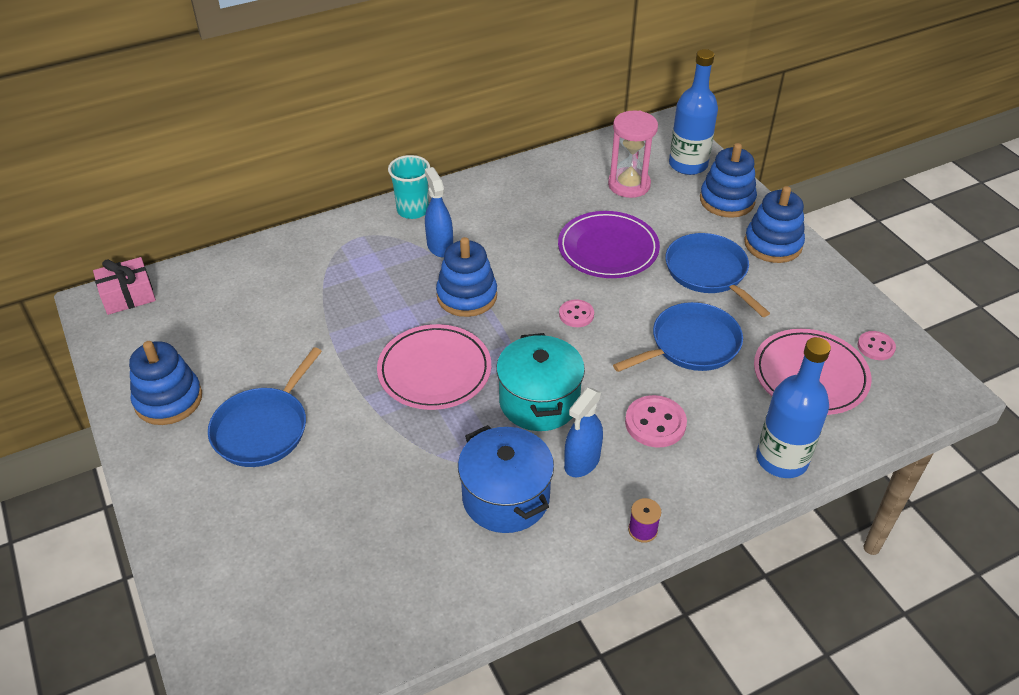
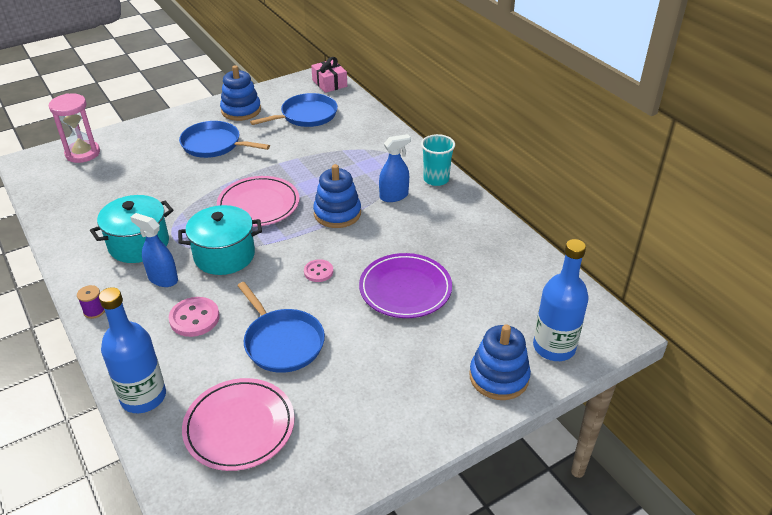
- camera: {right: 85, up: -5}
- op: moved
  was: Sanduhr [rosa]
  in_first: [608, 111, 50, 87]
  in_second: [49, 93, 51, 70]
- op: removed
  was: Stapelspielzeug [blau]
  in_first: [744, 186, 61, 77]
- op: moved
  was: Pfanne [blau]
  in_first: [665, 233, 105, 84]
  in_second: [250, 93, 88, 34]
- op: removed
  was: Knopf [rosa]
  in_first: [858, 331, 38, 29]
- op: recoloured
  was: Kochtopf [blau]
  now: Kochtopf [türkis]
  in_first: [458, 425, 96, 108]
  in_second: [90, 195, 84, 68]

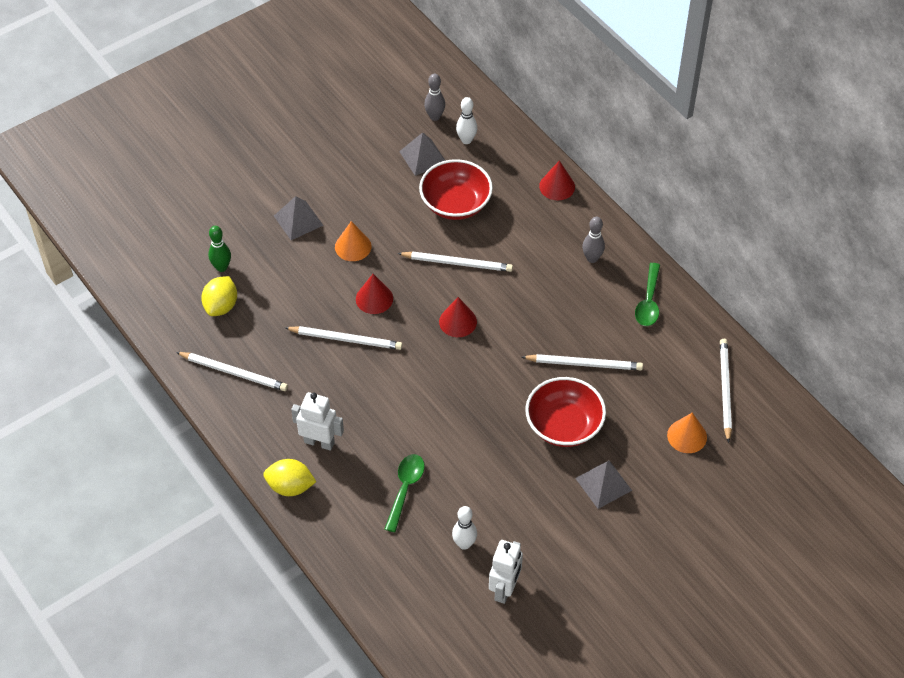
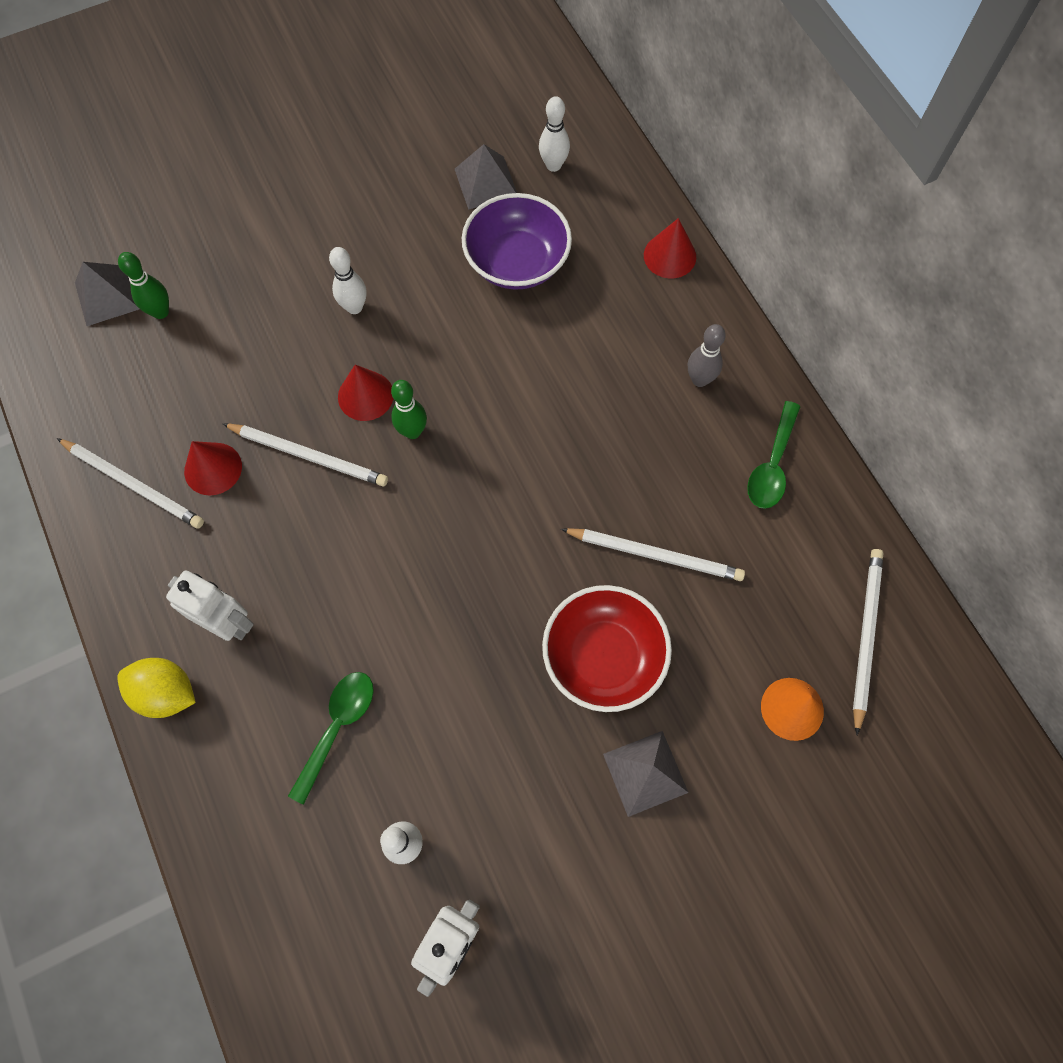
- camera: {right: 10, up: 15}
- op: removed
  was: Bowlingkegel [grau]
  in_first: [424, 74, 21, 47]
- op: recoloured
  was: Schüssel [rot]
  now: Schüssel [lila]
  in_first: [419, 159, 74, 61]
  in_second: [462, 193, 110, 97]
- op: moved
  was: Pyramide [grau]
  in_first: [274, 196, 50, 44]
  in_second: [75, 262, 64, 64]
- op: replaced
  was: Kegel [orange]
  now: Bowlingkegel [weiß]
  in_first: [335, 221, 37, 40]
  in_second: [329, 247, 38, 67]
- op: removed
  was: Bleistift [weiß]
  in_first: [397, 251, 116, 21]
- op: removed
  was: Zitrone [gelb]
  in_first: [201, 276, 36, 40]
- op: moved
  was: Kegel [rot]
  in_first: [439, 297, 38, 40]
  in_second: [184, 441, 58, 55]
- op: added
  now: Bowlingkegel [grün]
  in_second: [391, 380, 36, 59]

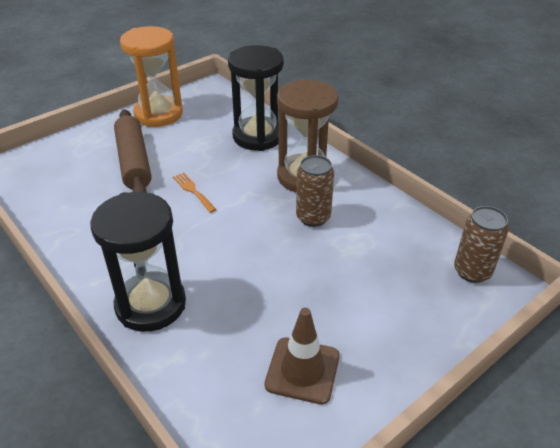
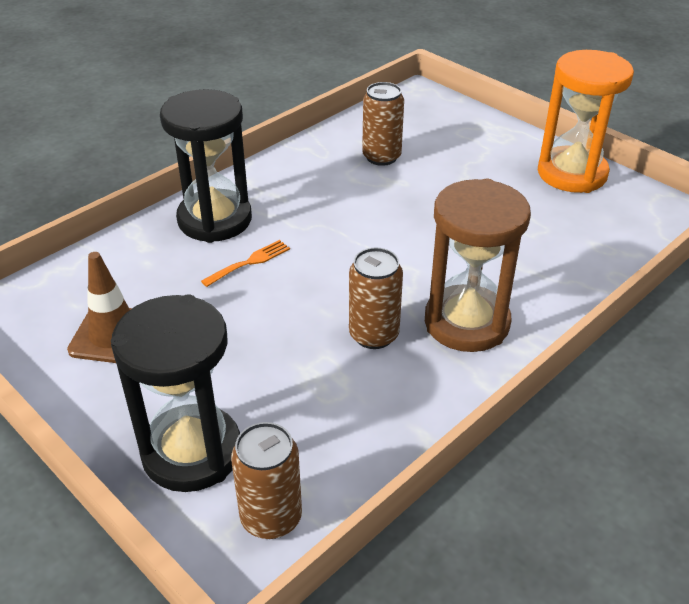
- camera: {right: 85, up: 0}
- op: moved
  was: Sanduhr [schwarz]
  in_first: [228, 45, 56, 106]
  in_second: [111, 294, 129, 198]
- op: removed
  was: Nudelholz [braun]
  in_first: [114, 110, 38, 83]
- op: moved
  was: Gabel [orange]
  in_first: [173, 173, 44, 40]
  in_second: [201, 240, 89, 47]
- op: added
  now: Dose [braun]
  in_second: [362, 82, 42, 84]

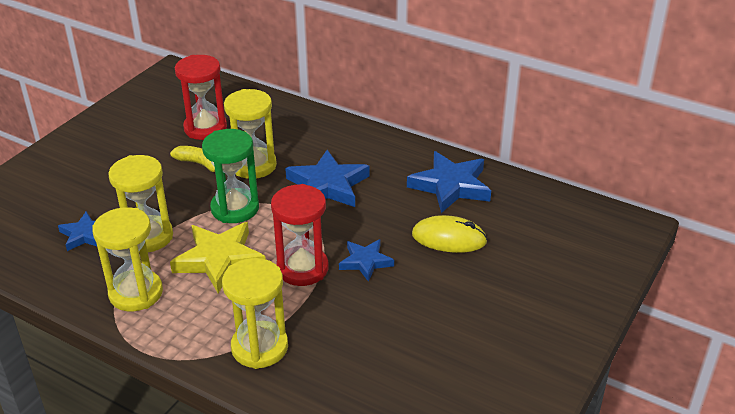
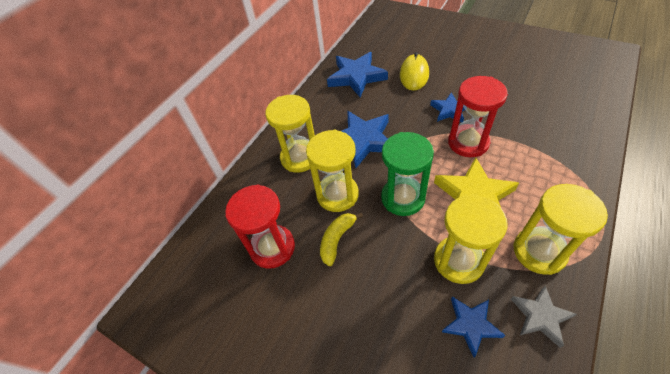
- camera: {right: -85, up: 15}
- op: moved
  was: Sanduhr [gelb]
  in_first: [222, 258, 66, 111]
  in_second: [265, 95, 50, 78]
- op: added
  now: Stern [grau]
  in_second: [511, 286, 66, 62]

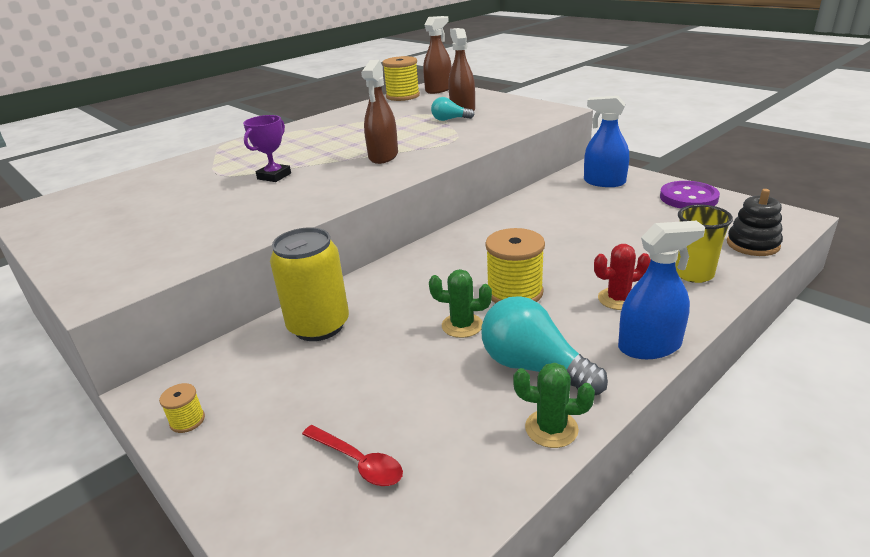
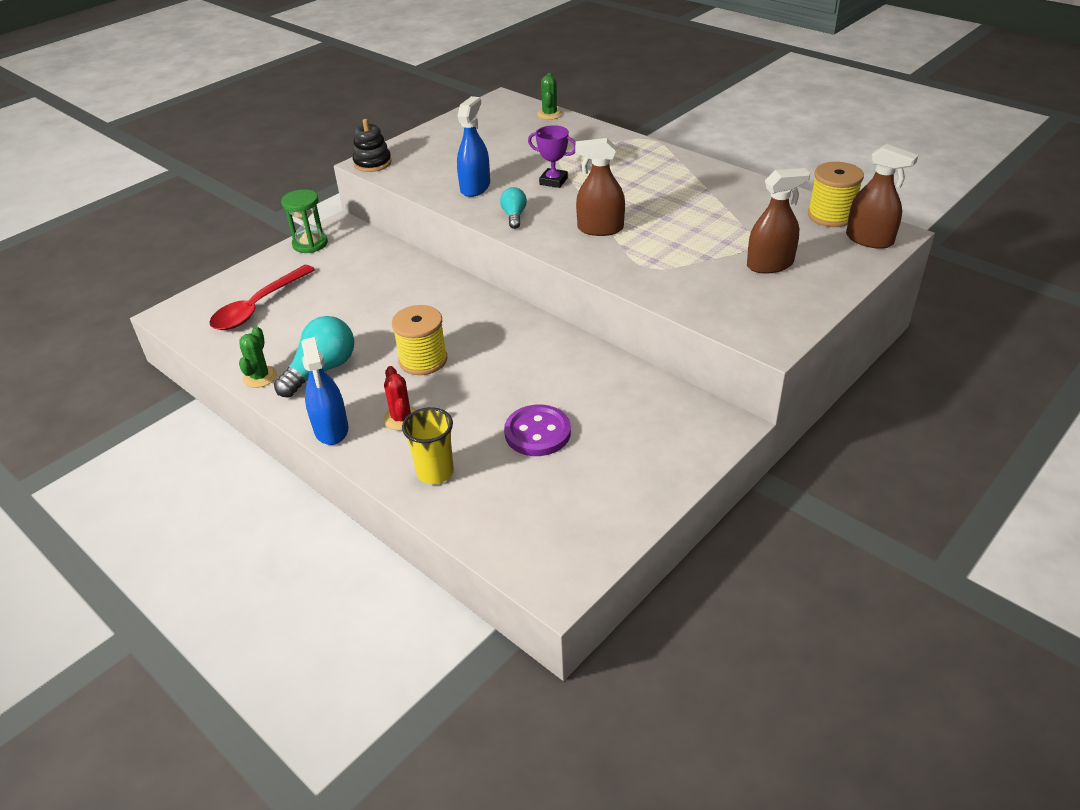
- camera: {right: 85, up: 10}
- op: moved
  was: Sprühflasche [blau]
  in_first: [584, 96, 45, 91]
  in_second: [457, 96, 33, 101]
- op: moved
  was: Glühbirne [türkis]
  in_first: [431, 97, 44, 24]
  in_second: [500, 187, 27, 42]
- op: moved
  was: Knopf [lila]
  in_first: [660, 181, 60, 28]
  in_second: [504, 405, 67, 51]
- op: moved
  was: Stapelspielzeug [schwarz]
  in_first: [727, 189, 56, 67]
  in_second: [353, 119, 39, 53]
- op: removed
  was: Dose [gelb]
  in_first: [270, 228, 79, 113]
- op: moved
  was: Kaktus [grün]
  in_first: [429, 269, 63, 69]
  in_second: [537, 73, 26, 47]
- op: replaced
  was: Garnrolle [gelb]
  now: Sanduhr [grün]
  in_first: [159, 383, 46, 50]
  in_second: [281, 189, 47, 64]
- op: resized
  was: Löffel [rot]
  in_first: [302, 425, 101, 61]
  in_second: [209, 265, 106, 65]
  ratio: 1.78

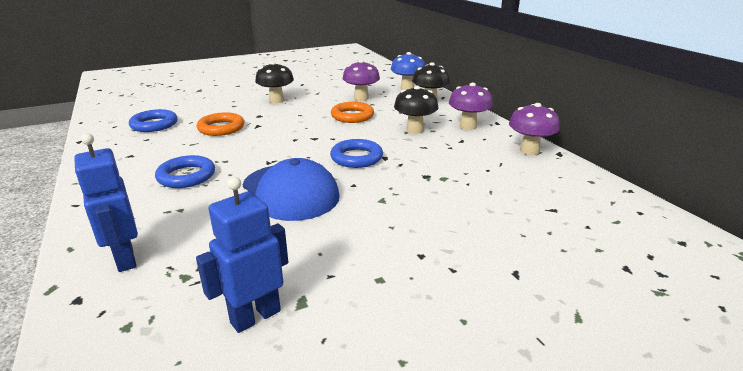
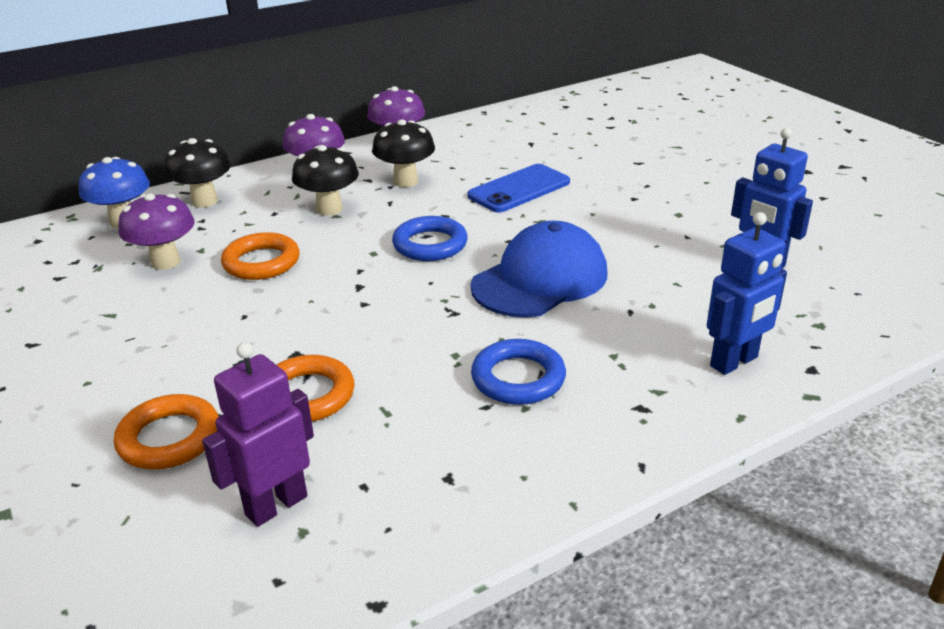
- camera: {right: -95, up: 5}
- op: moved
  was: Pilz [schwarz]
  in_first: [255, 62, 39, 41]
  in_second: [372, 119, 63, 68]
- op: replaced
  was: Ring [blau]
  now: Roboter [lila]
  in_first: [129, 109, 49, 23]
  in_second: [202, 342, 112, 185]
- op: added
  now: Handy [blau]
  in_second: [467, 164, 103, 49]
- op: added
  now: Ring [orange]
  in_second: [114, 394, 105, 75]

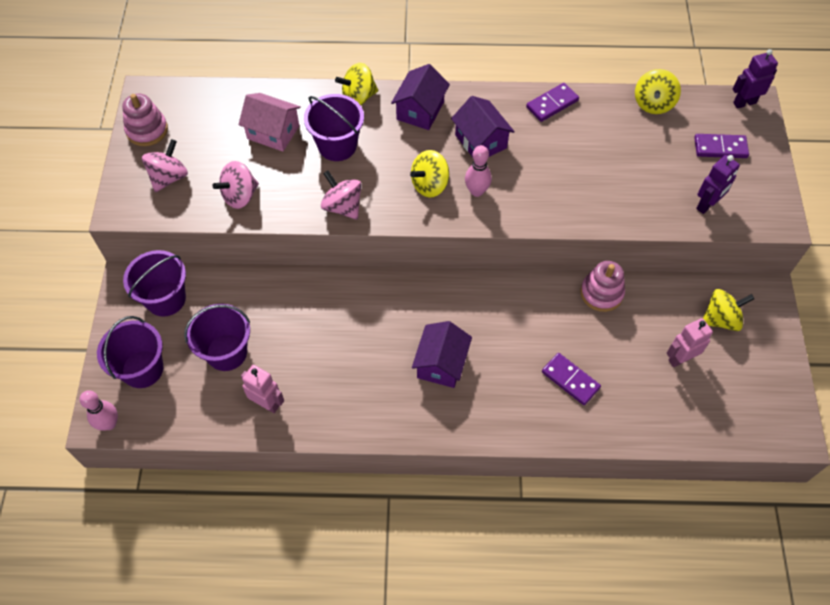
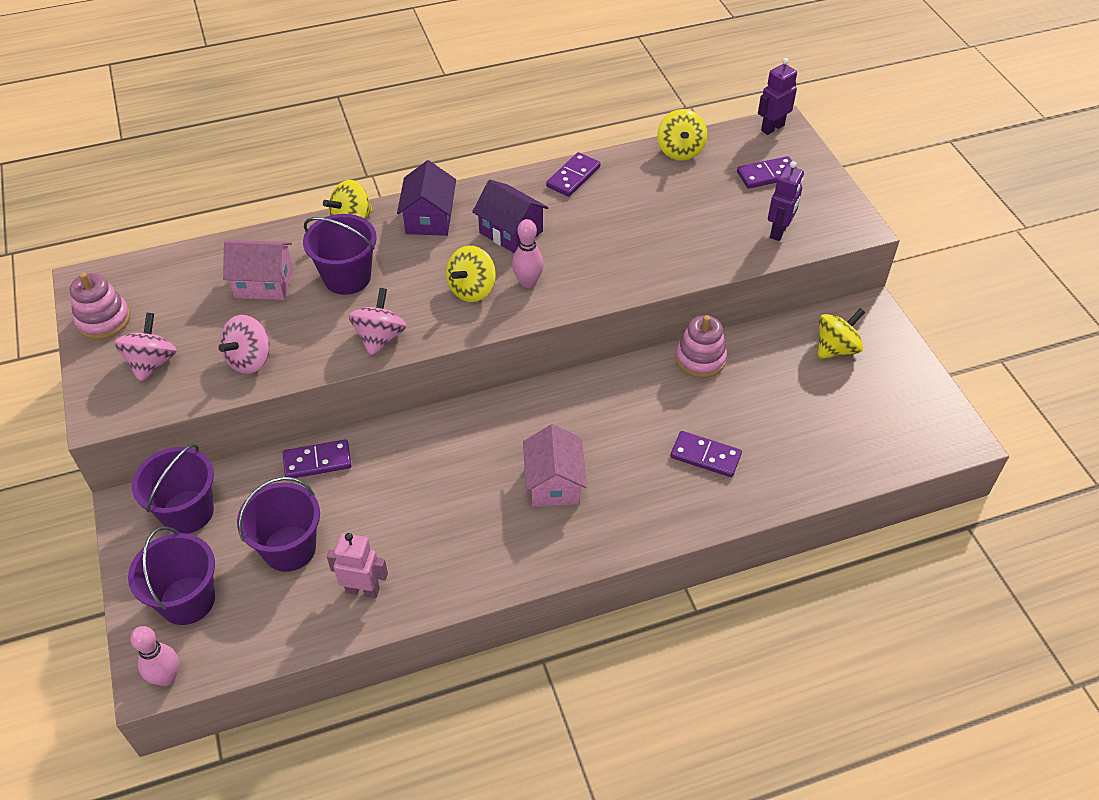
- camera: {right: -20, up: -10}
- op: turned
  was: Kreisel [rosa]
  in_first: [321, 170, 41, 50]
  in_second: [349, 288, 57, 69]
  clockwise: 75
- op: removed
  was: Roboter [rosa]
  in_first: [667, 318, 46, 49]
- op: recoloured
  was: Haus [lila]
  now: Haus [rosa]
  in_first: [412, 321, 60, 67]
  in_second: [523, 424, 64, 83]
- op: added
  now: Dominostein [lila]
  in_second: [283, 439, 69, 39]

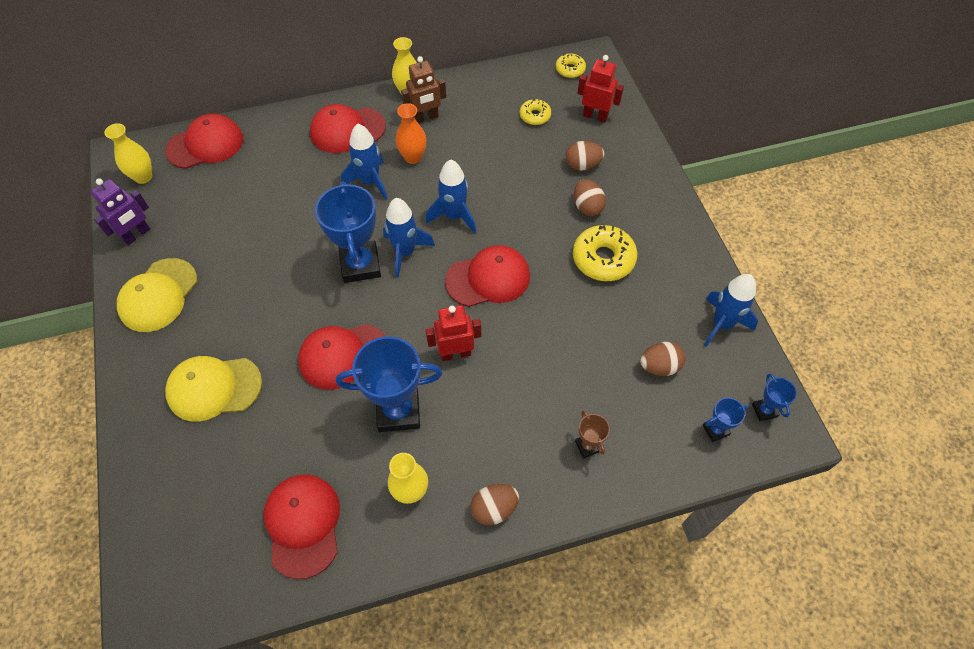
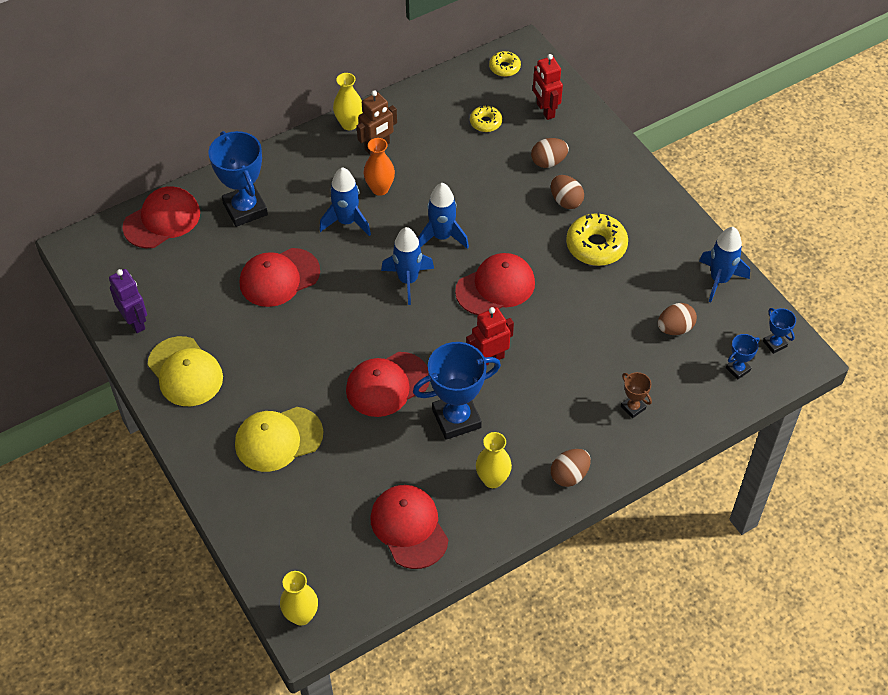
- camera: {right: -15, up: -5}
- op: turned
  was: Roboter [rot]
  in_first: [577, 55, 47, 67]
  in_second: [533, 54, 30, 66]
  clockwise: -120
- op: moved
  was: Kappe [rot]
  in_first: [310, 104, 76, 49]
  in_second: [240, 248, 80, 59]
- op: moved
  was: Vase [gelb]
  in_first: [104, 123, 48, 61]
  in_second: [280, 571, 38, 55]
- op: turned
  was: Roboter [lila]
  in_first: [91, 178, 59, 67]
  in_second: [109, 269, 38, 64]
  clockwise: -60
- op: moved
  was: Pokal [blau]
  in_first: [315, 181, 66, 102]
  in_second: [209, 131, 59, 96]
- op: turned
  was: Kappe [gelb]
  in_first: [117, 258, 80, 74]
  in_second: [147, 336, 76, 70]
  clockwise: -45

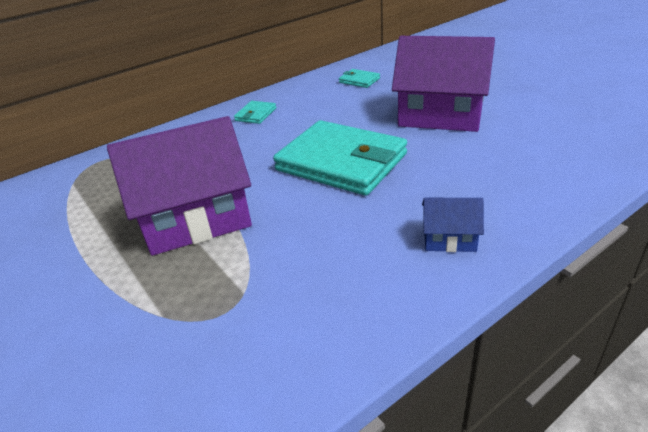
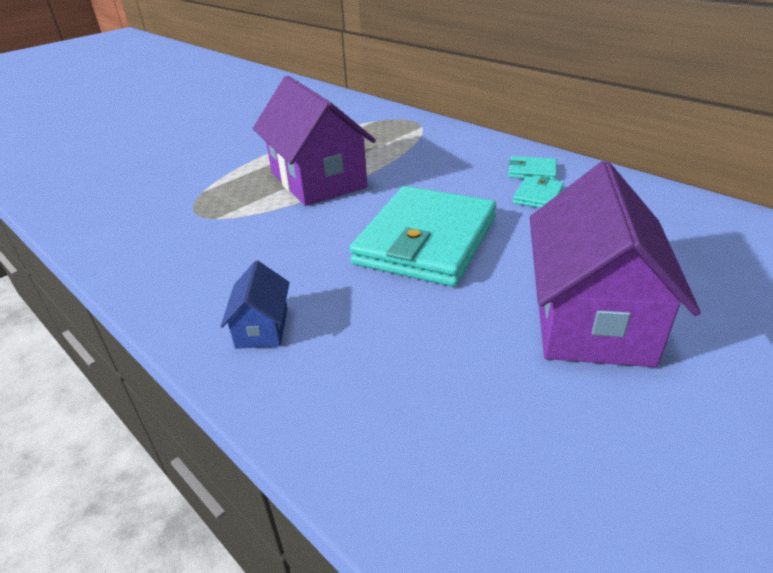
- camera: {right: 80, up: 0}
- op: moved
  was: Geldbörse [türkis]
  in_first: [339, 69, 41, 19]
  in_second: [513, 176, 51, 32]

